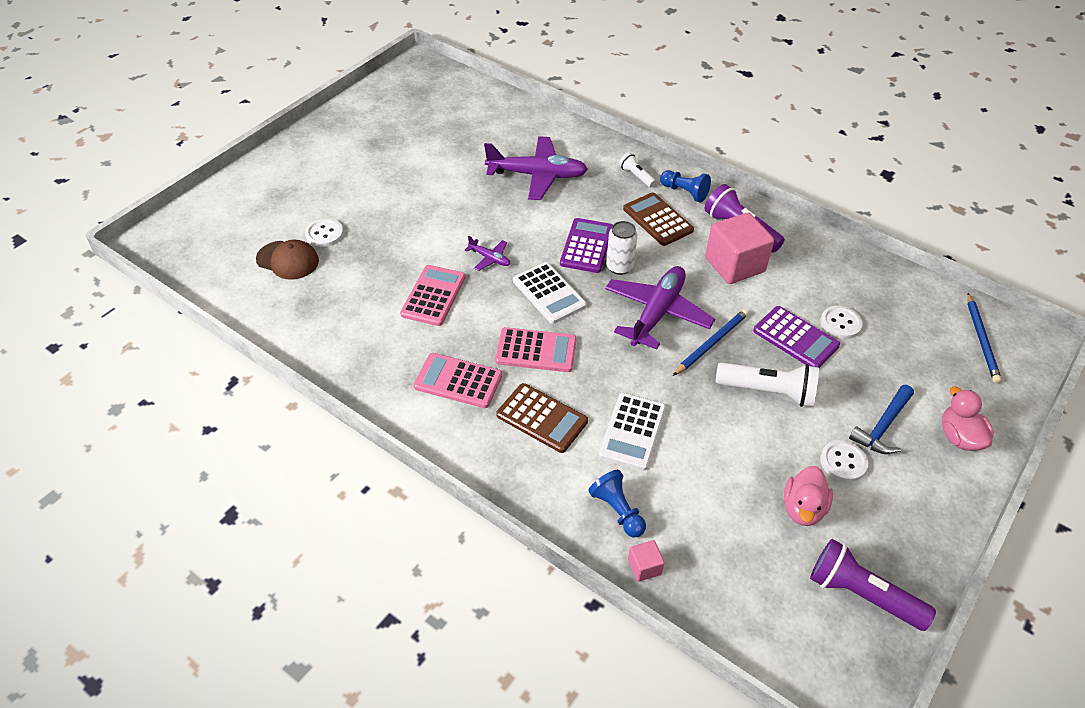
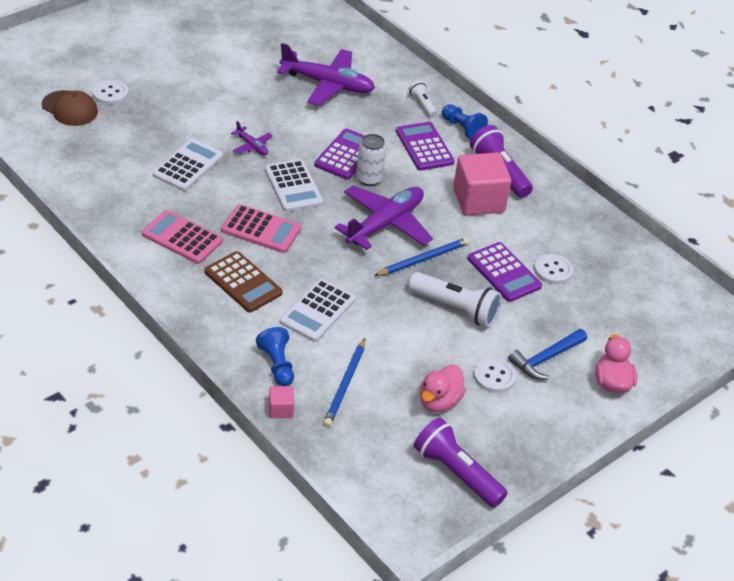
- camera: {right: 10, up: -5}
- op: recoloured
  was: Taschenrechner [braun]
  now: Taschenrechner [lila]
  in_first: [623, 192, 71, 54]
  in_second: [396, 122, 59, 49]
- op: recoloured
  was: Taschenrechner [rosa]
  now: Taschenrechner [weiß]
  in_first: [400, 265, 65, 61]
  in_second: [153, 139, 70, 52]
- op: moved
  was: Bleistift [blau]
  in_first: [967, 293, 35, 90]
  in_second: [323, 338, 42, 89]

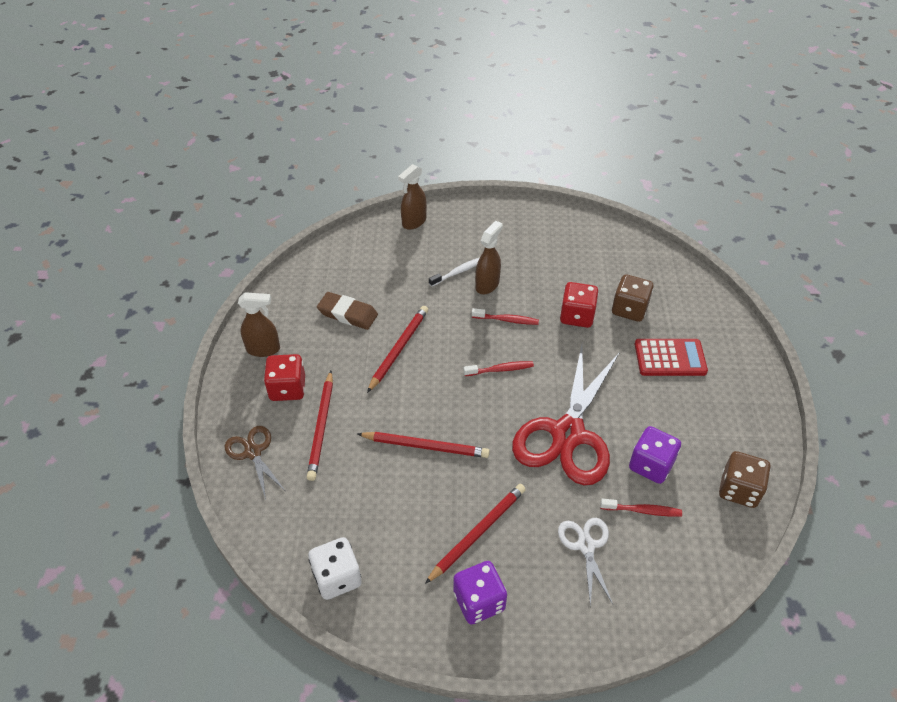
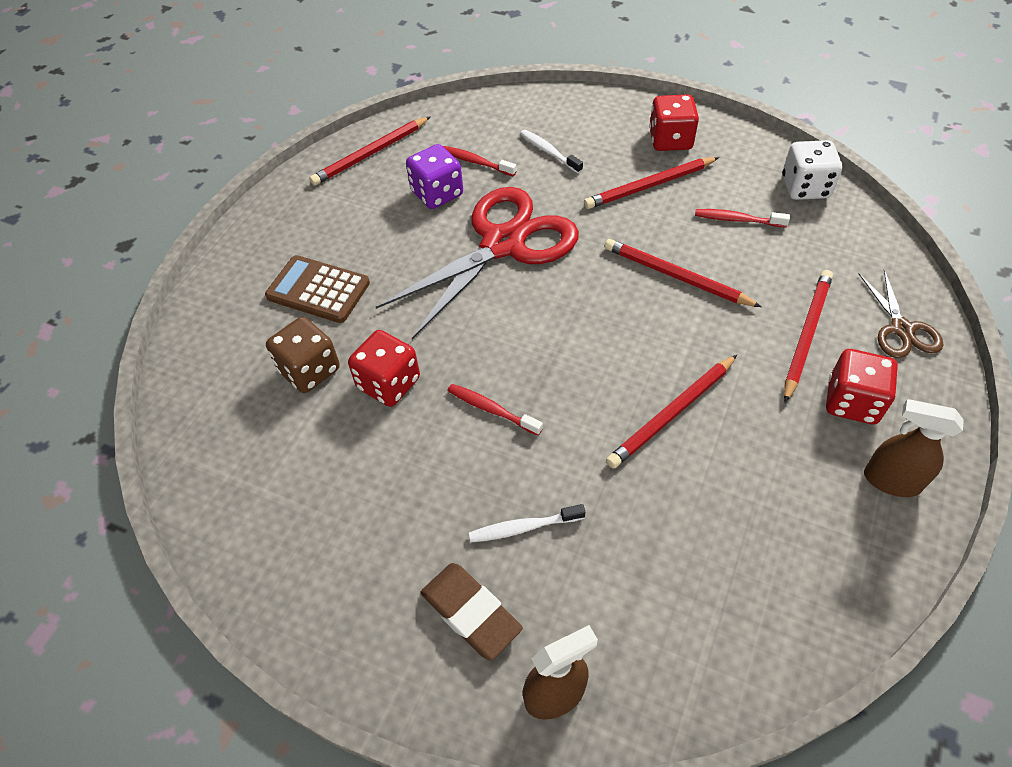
- camera: {right: -155, up: 5}
- op: removed
  was: Sprühflasche [braun]
  in_first: [475, 221, 28, 73]
- op: moved
  was: Radiergummi [braun]
  in_first: [317, 292, 61, 38]
  in_second: [421, 563, 102, 98]
- op: recoloured
  was: Taschenrechner [rot]
  now: Taschenrechner [braun]
  in_first: [635, 339, 73, 37]
  in_second: [265, 255, 105, 68]
- op: moved
  was: Zahnbürste [rot]
  in_first: [463, 361, 71, 15]
  in_second: [695, 209, 95, 19]
- op: replaced
  was: Spielwürfel [braun]
  now: Bleistift [rot]
  in_first: [719, 451, 51, 57]
  in_second: [309, 116, 122, 70]
- op: replaced
  was: Schere [weiß]
  now: Zahnbürste [weiß]
  in_first: [558, 518, 55, 89]
  in_second: [520, 129, 63, 44]
- op: recoloured
  was: Spielwürfel [lila]
  now: Spielwürfel [rot]
  in_first: [453, 561, 54, 63]
  in_second: [649, 94, 50, 57]

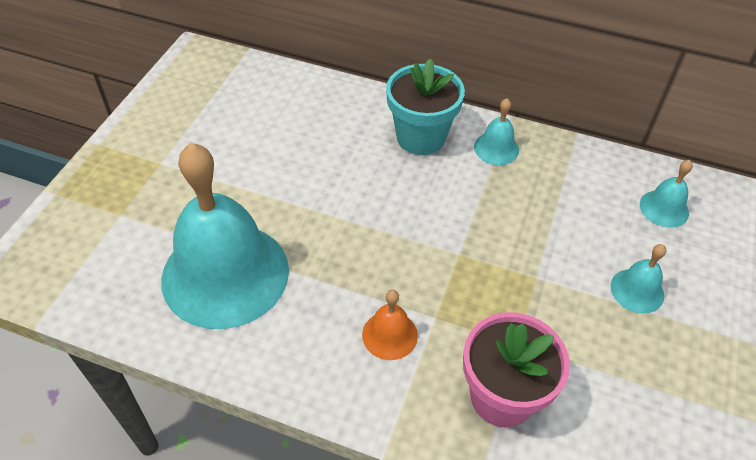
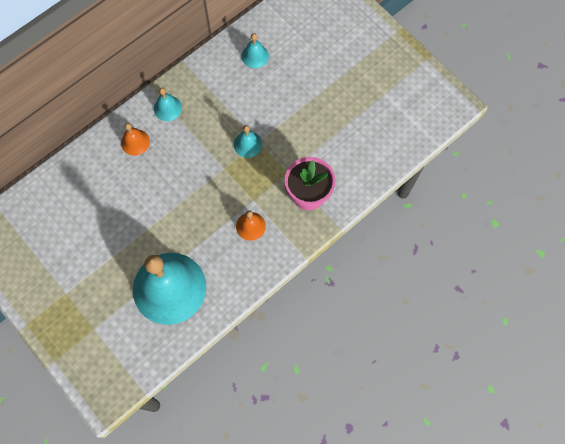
- camera: {right: -60, up: 20}
- op: replaced
  was: Blumentopf [türkis]
  now: Glocke [orange]
  in_first: [386, 59, 79, 96]
  in_second: [121, 123, 29, 33]
- op: moved
  was: Glocke [türkis]
  in_first: [611, 244, 55, 69]
  in_second: [234, 125, 28, 33]

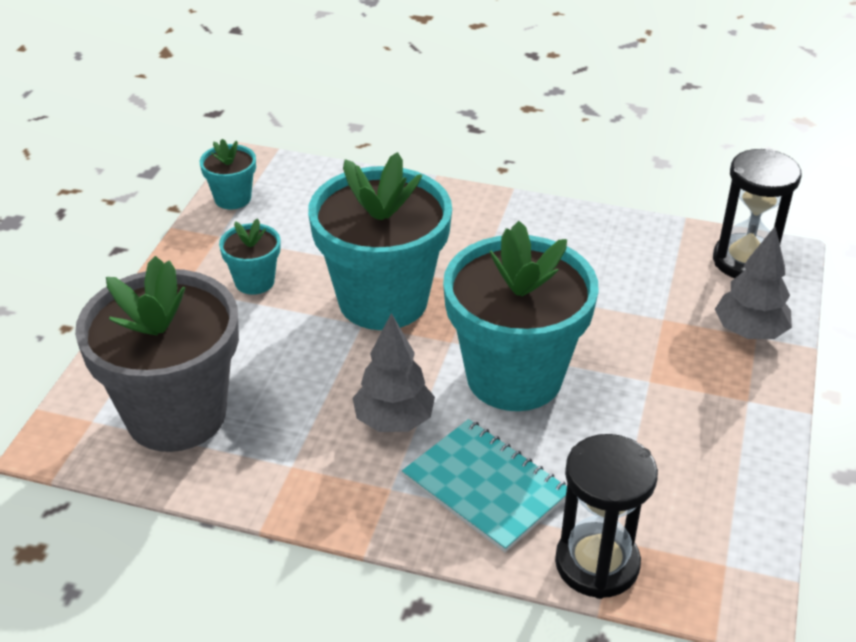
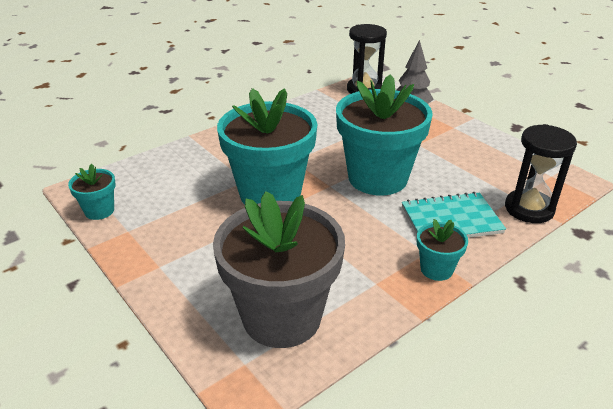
- camera: {right: -55, up: -5}
- op: moved
  was: Blumentopf [türkis]
  in_first: [219, 218, 62, 77]
  in_second: [417, 219, 51, 62]
- op: removed
  was: Baum [grau]
  in_first: [353, 313, 82, 119]

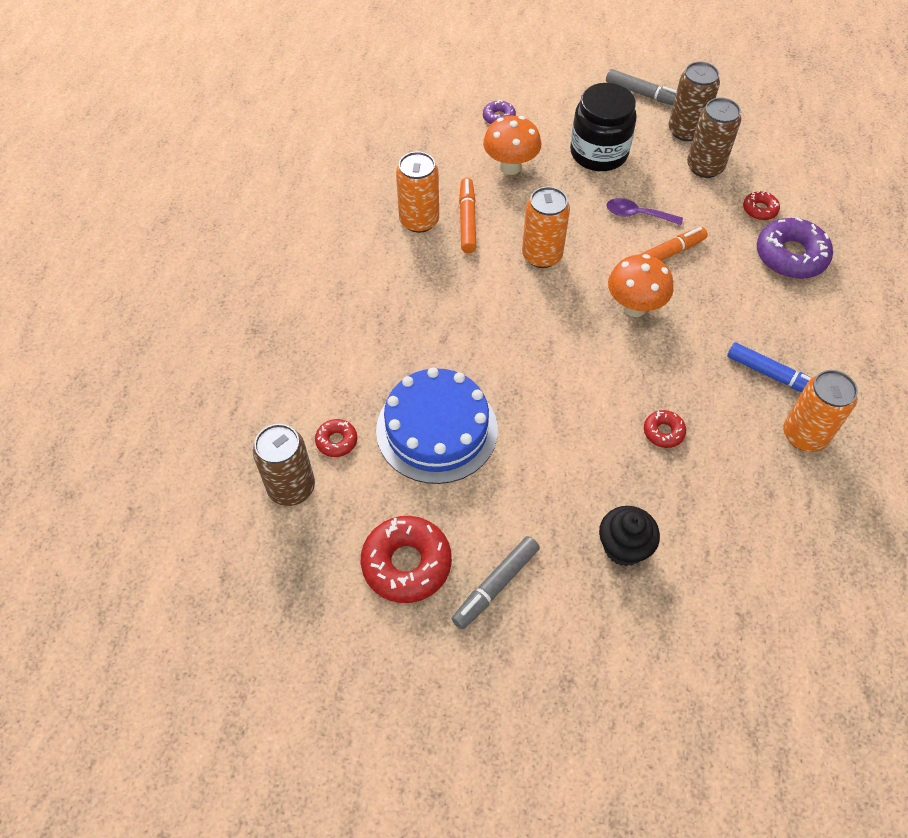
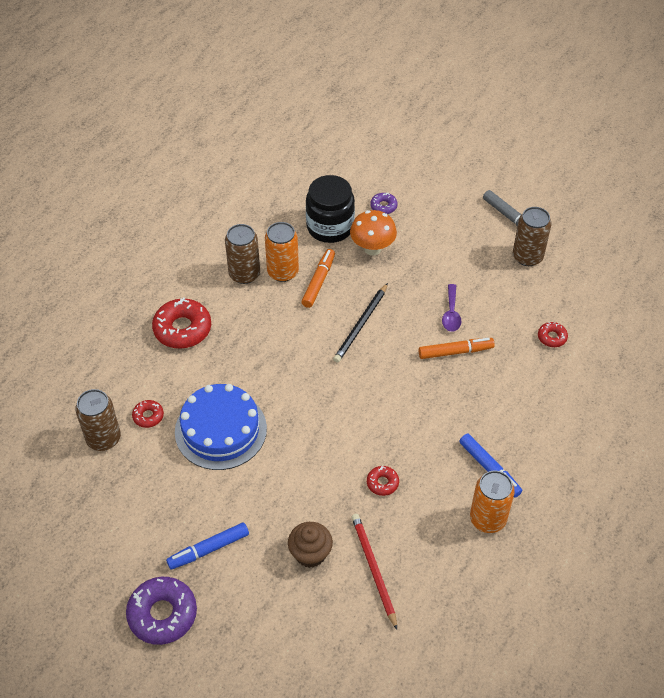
- camera: {right: 20, up: -5}
- op: moved
  was: Einmachglas [schwarz]
  in_first: [570, 83, 67, 88]
  in_second: [306, 175, 49, 68]
- op: moved
  was: Dose [braun]
  in_first: [687, 98, 54, 80]
  in_second: [225, 224, 35, 60]
- op: replaced
  was: Dose [orange]
  now: Bleistift [schwarz]
  in_first: [522, 187, 48, 81]
  in_second: [333, 283, 55, 80]
- op: turned
  was: Löffel [lila]
  in_first: [606, 198, 77, 27]
  in_second: [442, 284, 20, 48]
  clockwise: -120
- op: moved
  was: Donut [lila]
  in_first: [757, 217, 76, 62]
  in_second: [126, 577, 71, 68]
- op: removed
  was: Pilz [orange]
  in_first: [608, 254, 65, 63]
- op: recoloured
  was: Muffin [schwarz]
  now: Muffin [braun]
  in_first: [599, 506, 61, 60]
  in_second: [288, 522, 45, 46]
- op: moved
  was: Donut [rot]
  in_first: [361, 516, 91, 87]
  in_second: [152, 298, 59, 51]
- op: recoloured
  was: Filzstift [grau]
  now: Filzstift [blau]
  in_first: [452, 536, 88, 93]
  in_second: [166, 522, 83, 48]
- op: added
  now: Bleistift [rot]
  in_second: [351, 514, 46, 116]

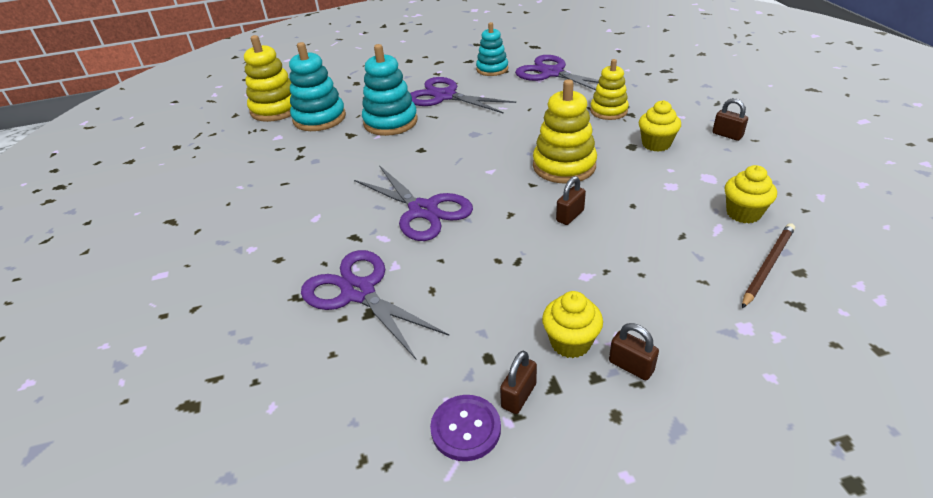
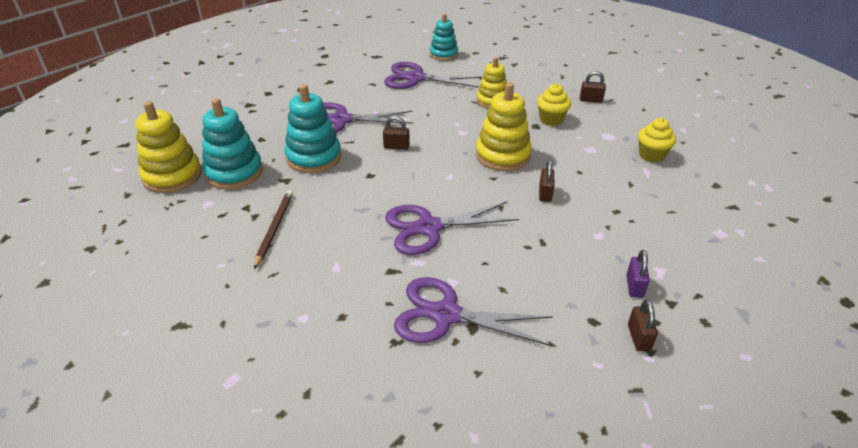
- camera: {right: -35, up: 0}
- op: moved
  was: Stapelspielzeug [türkis]
  in_first: [476, 22, 32, 54]
  in_second: [430, 14, 28, 47]
- op: turned
  was: Schere [lila]
  in_first: [354, 165, 119, 76]
  in_second: [385, 201, 134, 54]
  clockwise: 150
- op: moved
  was: Bleistift [braun]
  in_first: [742, 223, 53, 85]
  in_second: [254, 190, 39, 79]
- op: replaced
  was: Muffin [gelb]
  now: Vorhängeschloss [lila]
  in_first: [542, 291, 61, 67]
  in_second: [626, 250, 24, 48]
- op: moved
  was: Vorhängeschloss [braun]
  in_first: [609, 323, 50, 57]
  in_second: [383, 116, 27, 34]
- op: removed
  was: Knopf [lila]
  in_first: [430, 395, 71, 66]

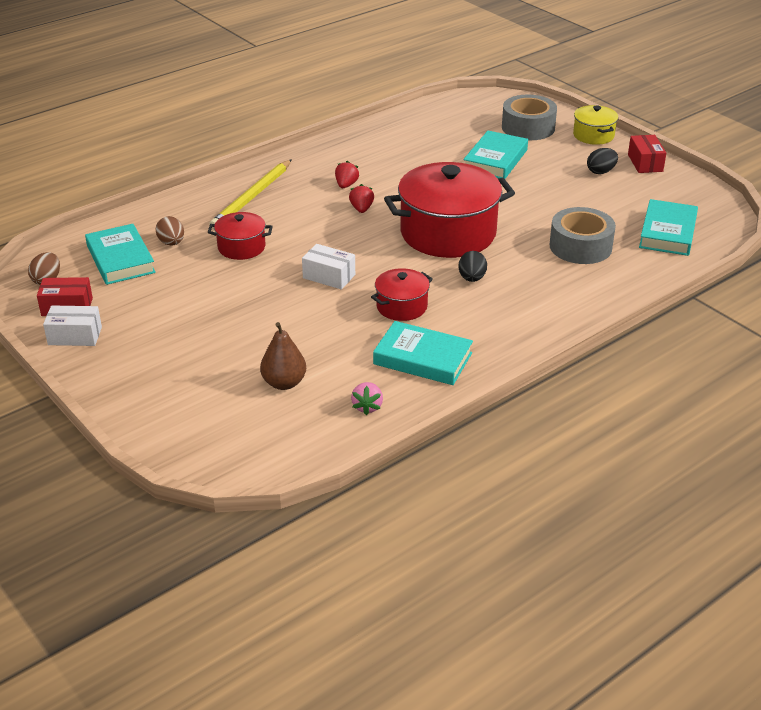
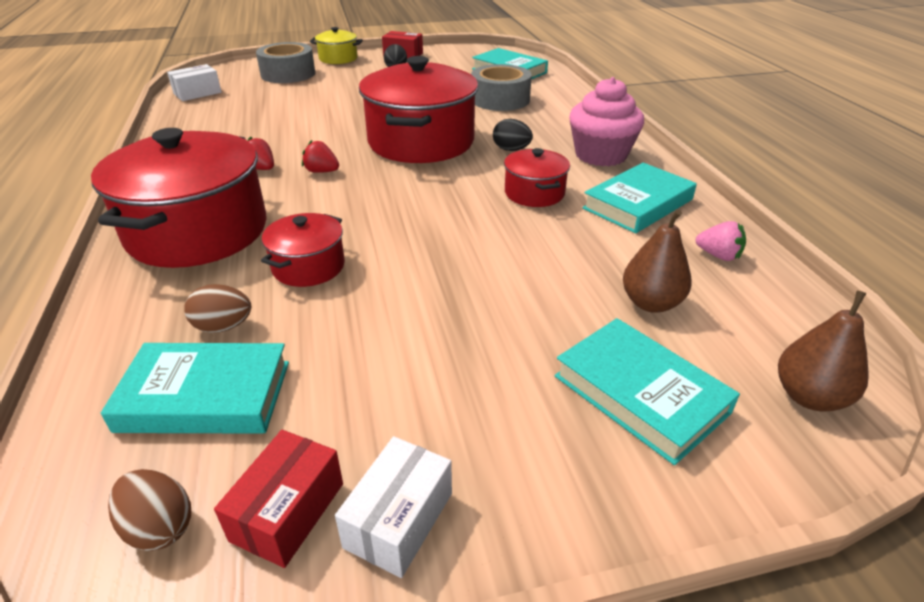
- camera: {right: -65, up: 0}
- op: moved
  was: Buch [türkis]
  in_first: [463, 131, 65, 48]
  in_second: [555, 318, 185, 147]
- op: replaced
  was: Bleistift [gelb]
  now: Kochtopf [rot]
  in_first: [209, 159, 83, 70]
  in_second: [91, 128, 176, 140]
- op: moved
  was: Schachtel [weiß]
  in_first: [302, 244, 53, 46]
  in_second: [167, 64, 55, 37]
- op: added
  now: Muffin [rosa]
  in_second: [569, 77, 75, 89]
- op: added
  now: Birne [braun]
  in_second: [778, 291, 91, 120]

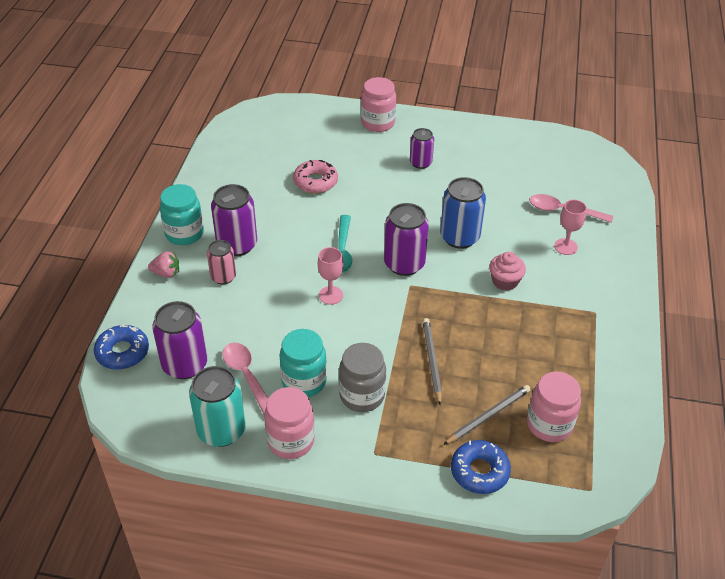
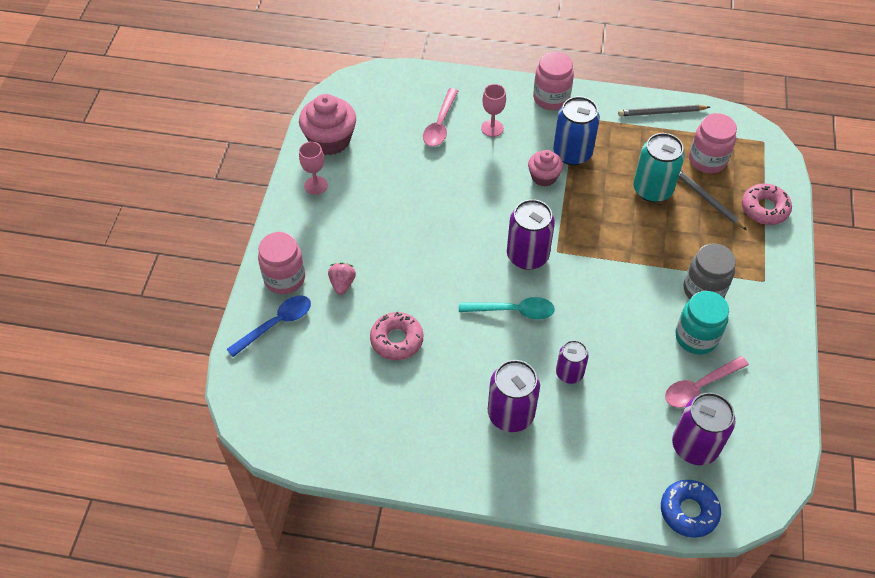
- camera: {right: -90, up: 10}
- op: moved
  was: Dose [lila]
  in_first: [410, 128, 24, 41]
  in_second: [556, 340, 33, 44]
- op: moved
  was: Dose [blau]
  in_first: [440, 177, 46, 72]
  in_second: [553, 96, 47, 69]
- op: removed
  was: Einmachglas [türkis]
  in_first: [160, 184, 44, 61]
- op: removed
  was: Dose [rosa]
  in_first: [207, 240, 29, 44]
- op: moved
  was: Kelch [rosa]
  in_first: [318, 247, 25, 58]
  in_second: [299, 142, 29, 53]
- op: moved
  was: Erdbeere [rosa]
  in_first: [148, 251, 31, 27]
  in_second: [328, 262, 28, 33]
- op: moved
  was: Bleistift [grau]
  in_first: [423, 318, 19, 87]
  in_second: [618, 105, 92, 11]
- op: moved
  was: Dose [türkis]
  in_first: [189, 366, 57, 81]
  in_second: [633, 133, 52, 70]
- op: moved
  was: Einmachglas [rosa]
  in_first: [264, 387, 51, 72]
  in_second: [533, 52, 41, 58]
- op: recoloured
  was: Donut [blau]
  now: Donut [rosa]
  in_first: [451, 440, 60, 54]
  in_second: [742, 183, 50, 42]
- op: added
  now: Muffin [rosa]
  in_second: [299, 94, 57, 61]
- op: added
  now: Löffel [blau]
  in_second: [227, 295, 84, 62]

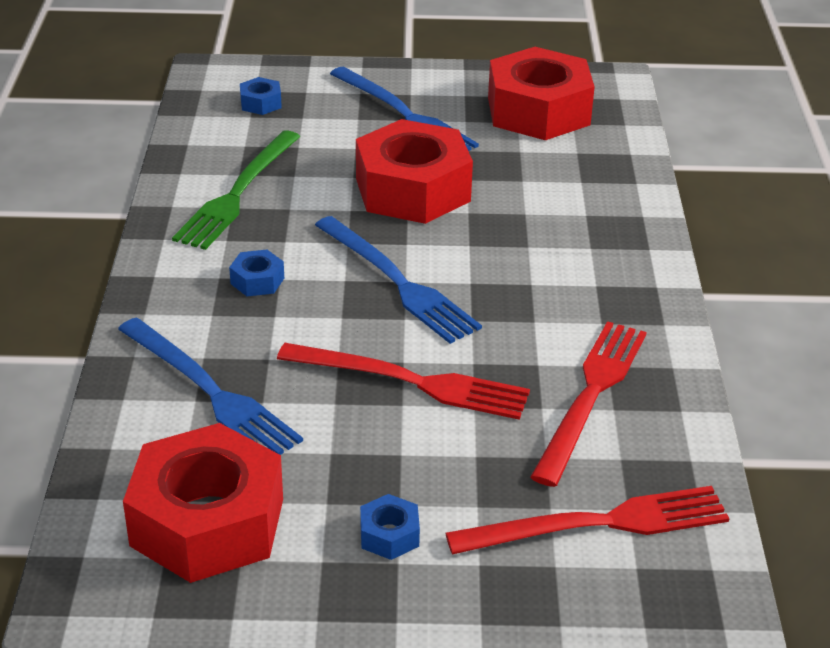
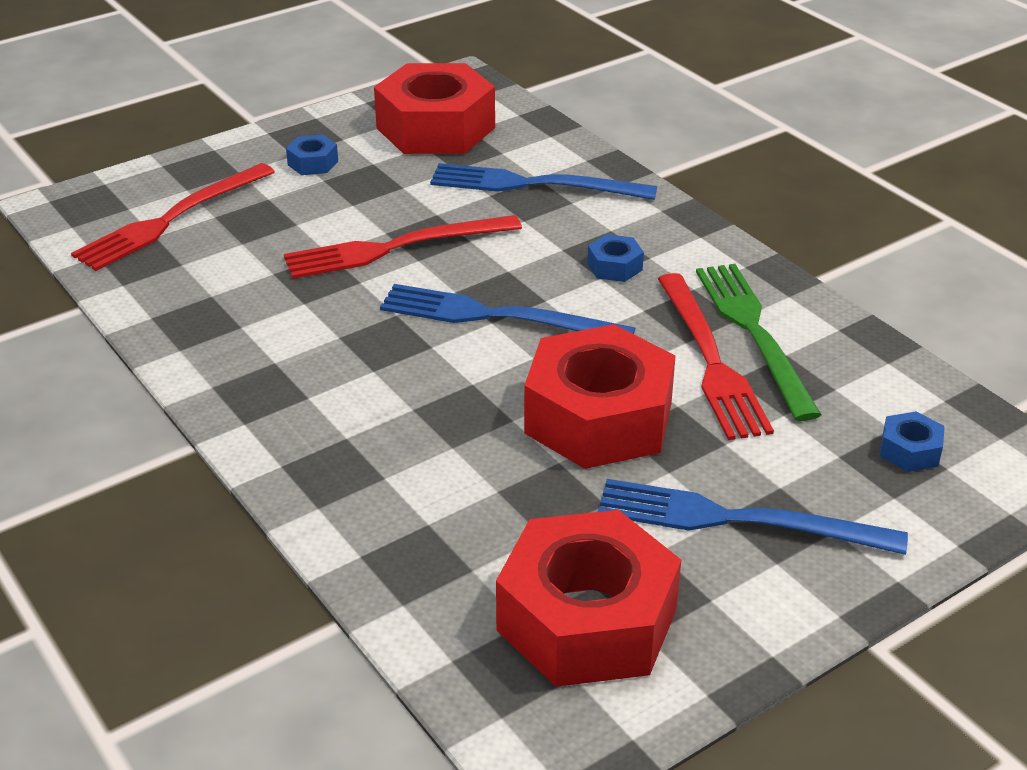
- camera: {right: 145, up: 0}
- op: moved
  was: Gabel [rot]
  in_first: [530, 321, 117, 166]
  in_second: [658, 273, 116, 167]

